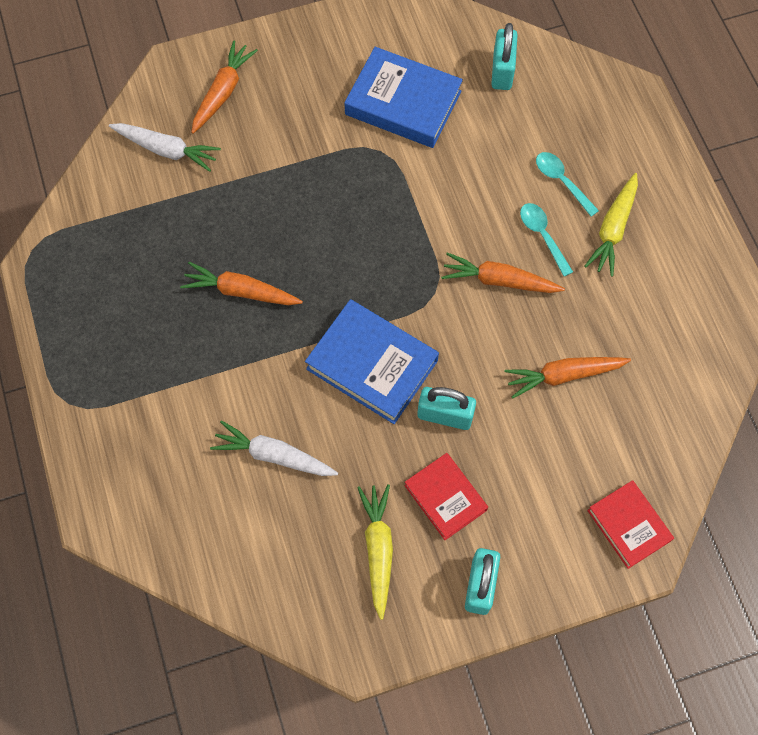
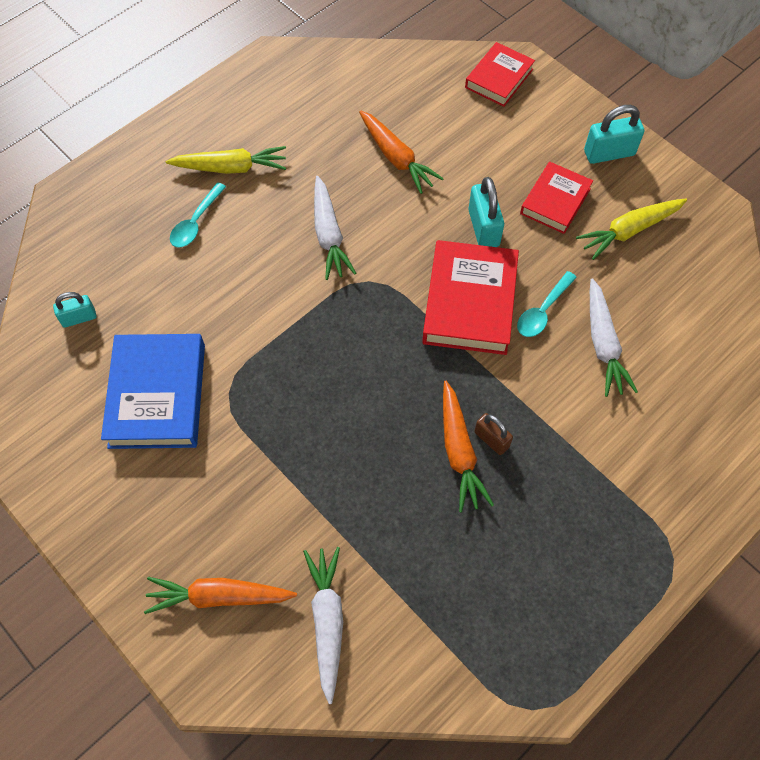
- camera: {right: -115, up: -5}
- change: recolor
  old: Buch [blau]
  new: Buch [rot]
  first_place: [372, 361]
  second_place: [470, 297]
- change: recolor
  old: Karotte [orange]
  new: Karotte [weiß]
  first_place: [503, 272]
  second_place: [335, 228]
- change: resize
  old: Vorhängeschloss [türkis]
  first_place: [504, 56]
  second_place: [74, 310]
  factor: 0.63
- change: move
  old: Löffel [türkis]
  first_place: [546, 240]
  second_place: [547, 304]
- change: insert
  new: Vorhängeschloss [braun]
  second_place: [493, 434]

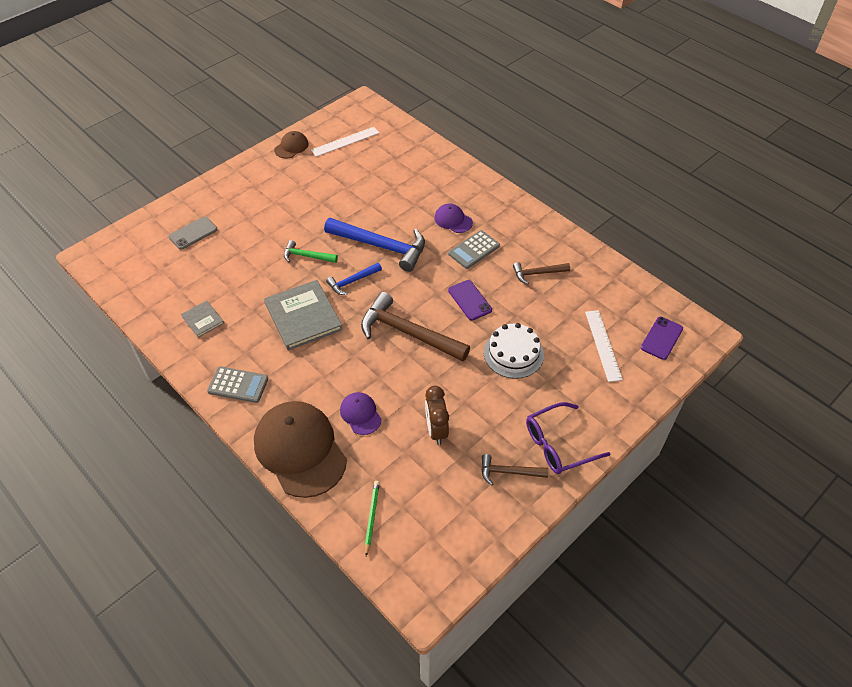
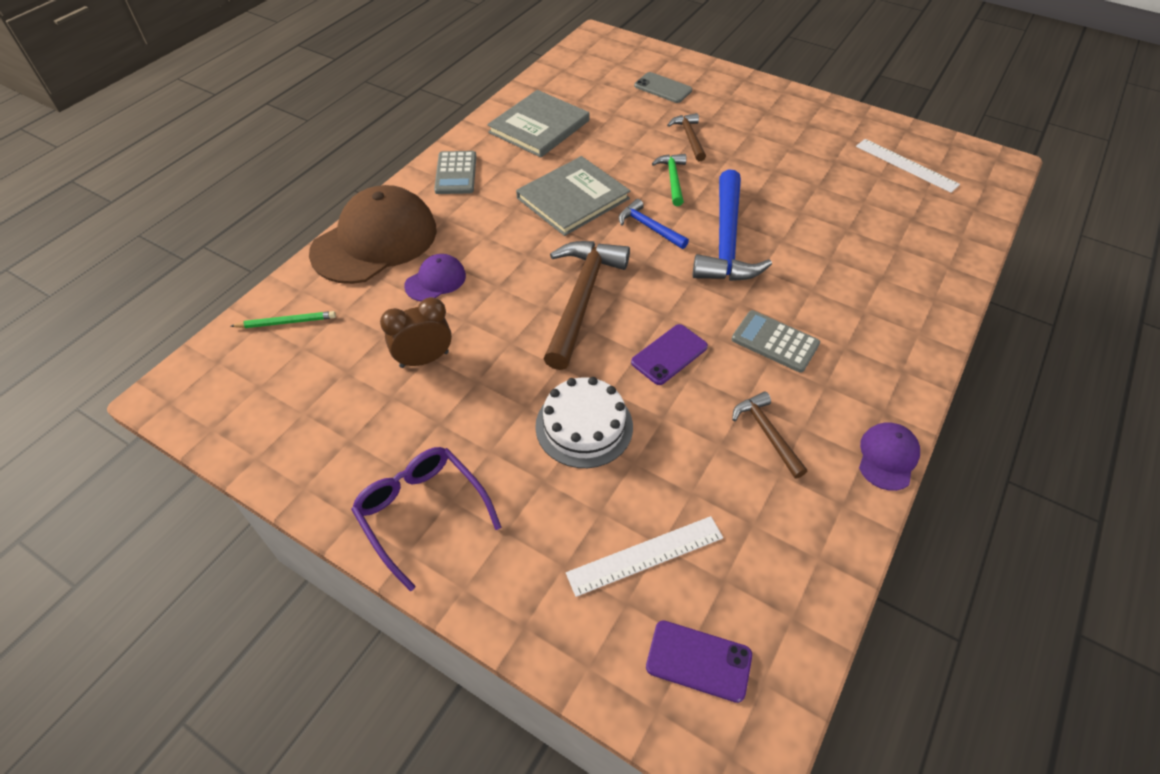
- camera: {right: 75, up: 0}
- change: resize
  old: Buch [grau]
  first_place: [202, 319]
  second_place: [538, 124]
  factor: 1.96
- change: delete
  old: Kappe [braun]
  first_place: [291, 145]
- change: move
  old: Kappe [lila]
  first_place: [453, 218]
  second_place: [889, 456]
- change: move
  old: Hammer [braun]
  first_place: [514, 469]
  second_place: [686, 137]

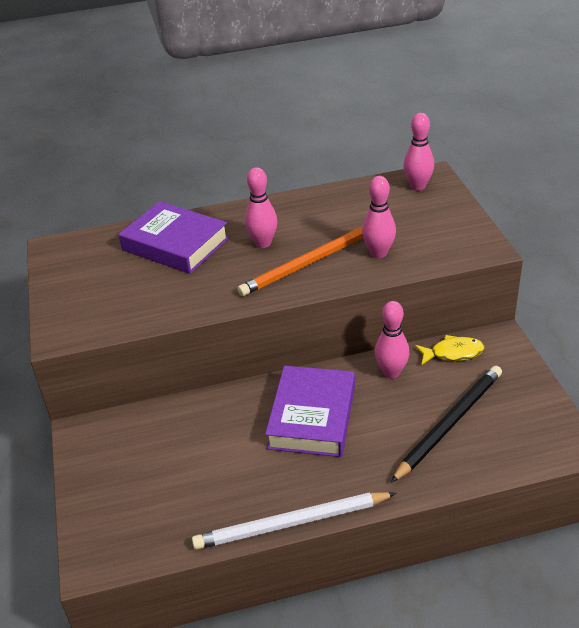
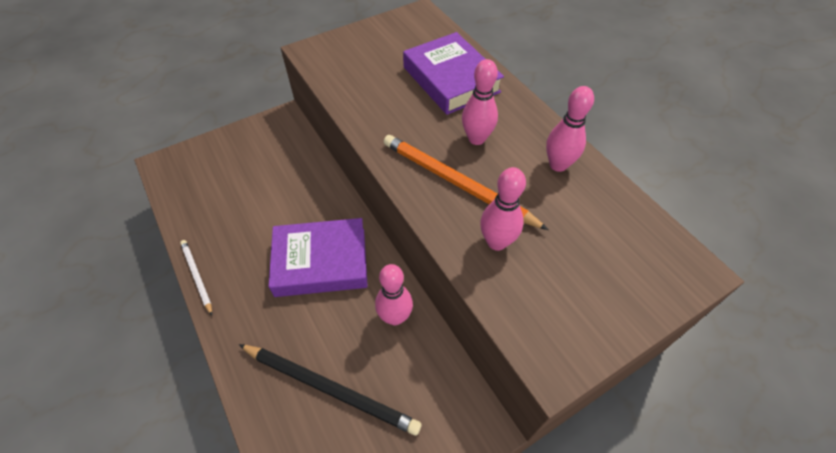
- camera: {right: 70, up: 15}
- change: rotate
  old: Buch [lila]
  first_place: [174, 237]
  second_place: [453, 73]
  degrees: -45
- change: resize
  old: Bleistift [weiß]
  first_place: [294, 521]
  second_place: [196, 277]
  factor: 0.54
- change: move
  old: Bowlingkegel [rosa]
  first_place: [419, 152]
  second_place: [570, 129]
- change: delete
  old: Fisch [gelb]
  first_place: [450, 350]

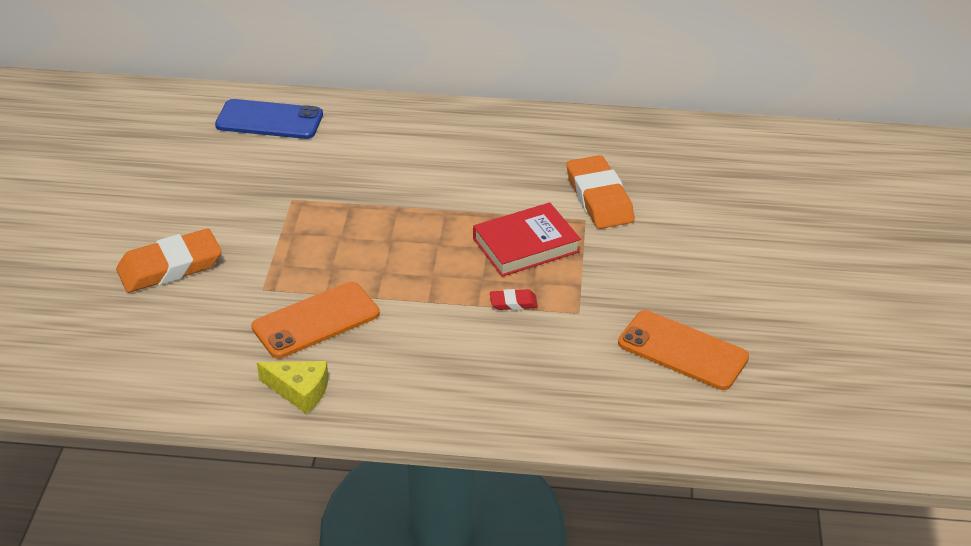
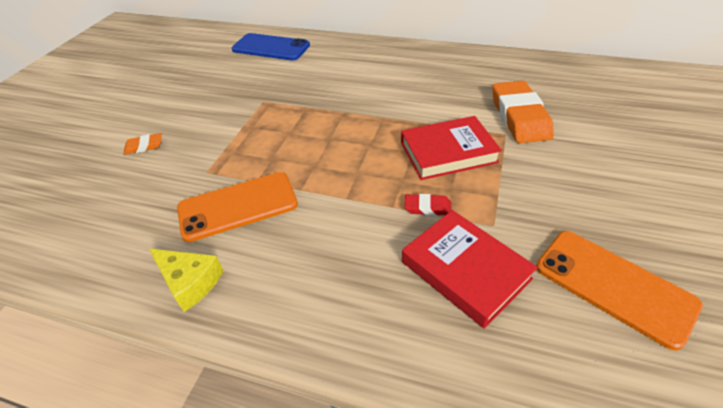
- camera: {right: 15, up: 5}
- change: resize
  old: Radiergummi [orange]
  first_place: [169, 260]
  second_place: [142, 144]
  factor: 0.46
- change: insert
  new: Buch [rot]
  second_place: [470, 269]

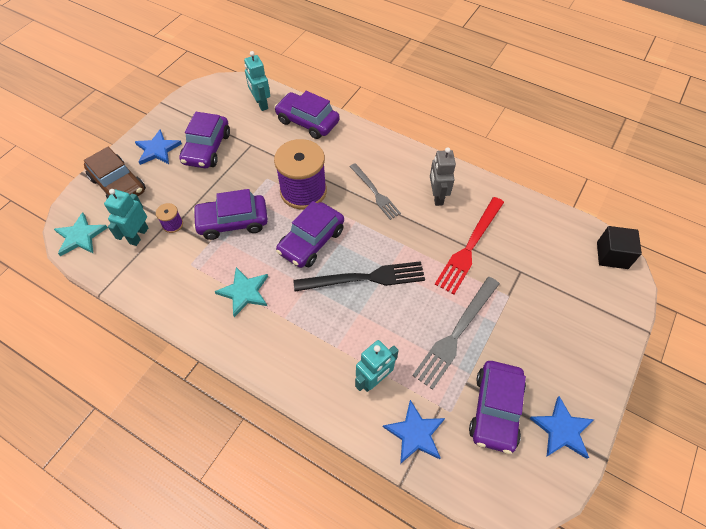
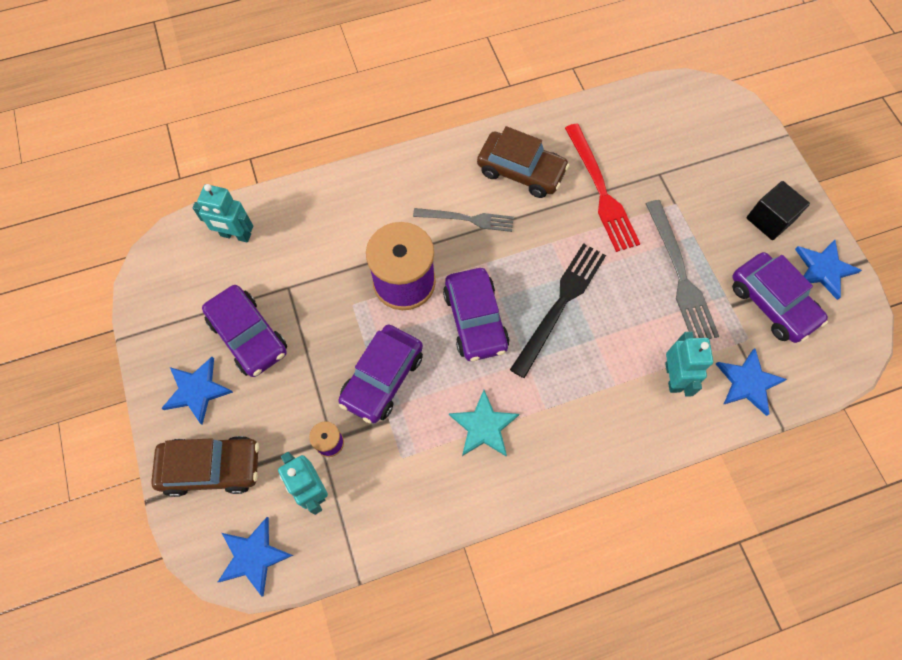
- camera: {right: -50, up: 10}
- change: recolor
  old: Stern [türkis]
  new: Stern [blau]
  first_place: [81, 234]
  second_place: [255, 557]
- change: delete
  old: Auto [lila]
  first_place: [307, 115]
- change: replace
  old: Roboter [grau]
  new: Auto [braun]
  first_place: [443, 176]
  second_place: [523, 162]
- change: move
  old: Kubus [schwarz]
  first_place: [619, 247]
  second_place: [778, 210]

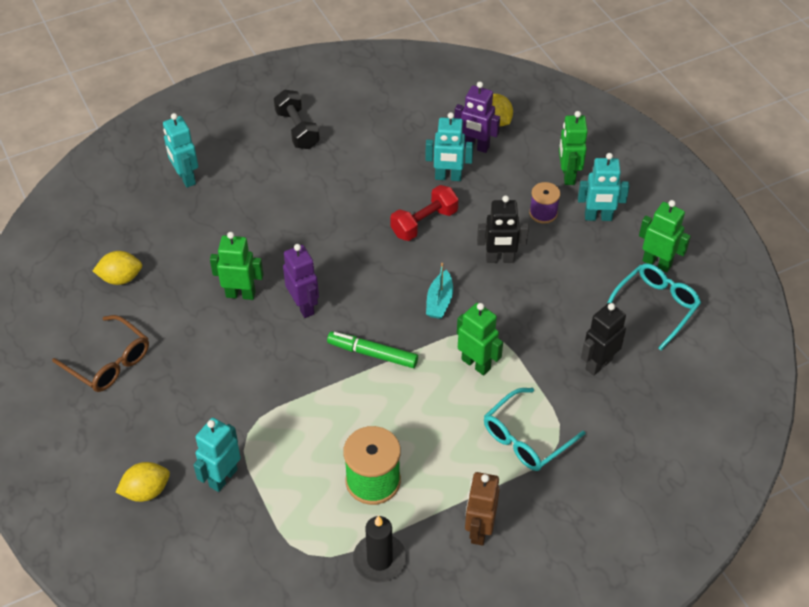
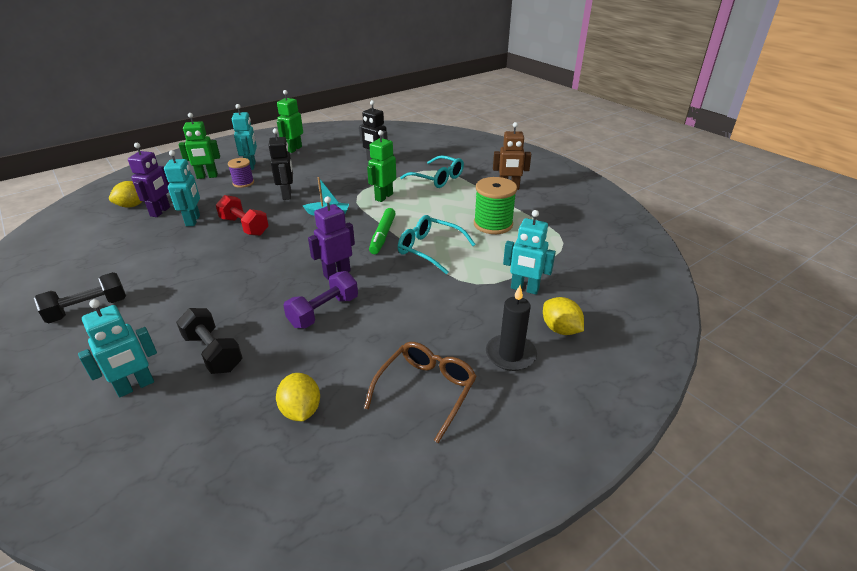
- camera: {right: -100, up: -15}
- change: replace
  old: Roboter [grün]
  new: Hantel [lila]
  first_place: [237, 266]
  second_place: [320, 299]
- change: move
  old: Kerze [schwarz]
  first_place: [380, 548]
  second_place: [511, 328]
- change: move
  old: Brille [türkis]
  first_place: [654, 306]
  second_place: [437, 244]
- change: insert
  new: Hantel [schwarz]
  second_place: [209, 341]

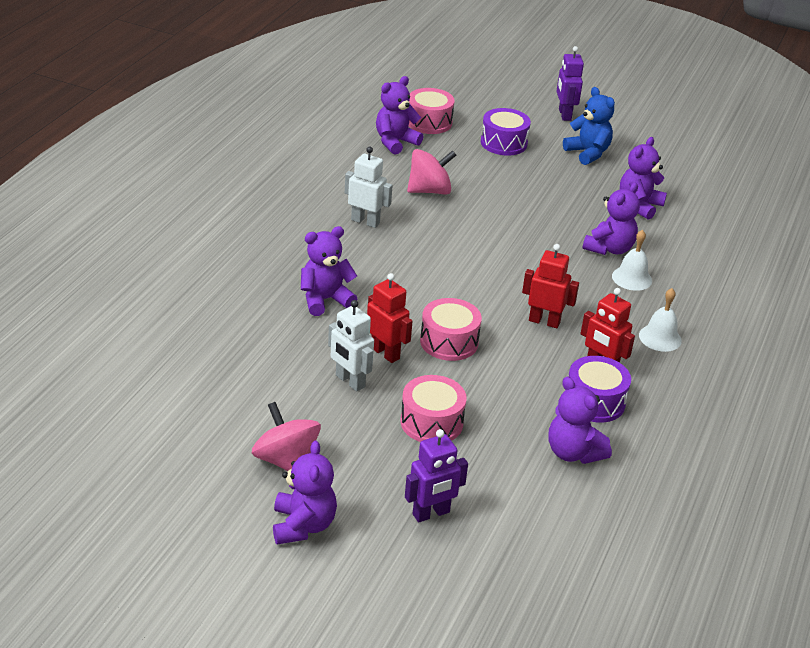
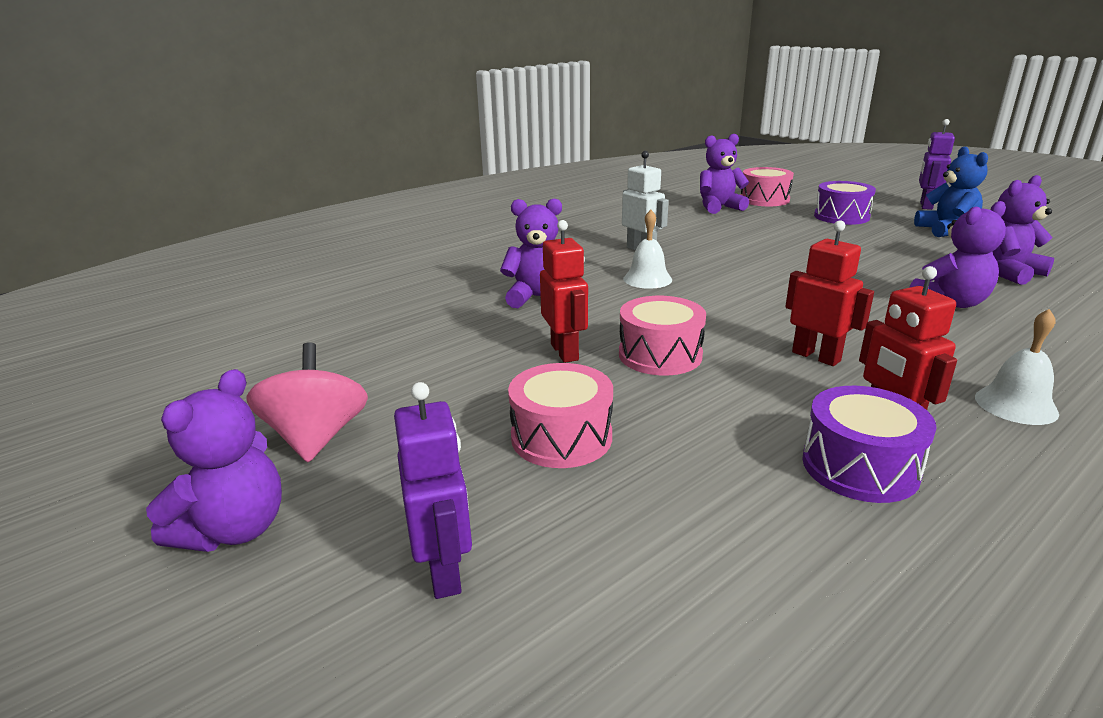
- camera: {right: 30, up: -10}
- change: delete
  old: Roboter [weiß]
  first_place: [351, 346]
- change: rotate
  old: Roboter [lila]
  first_place: [436, 476]
  second_place: [433, 490]
  degrees: -105
- change: delete
  old: Kreisel [rosa]
  first_place: [431, 172]
- change: delete
  old: Teddybär [lila]
  first_place: [580, 420]
- change: move
  old: Glocke [weiß]
  first_place: [632, 260]
  second_place: [647, 249]

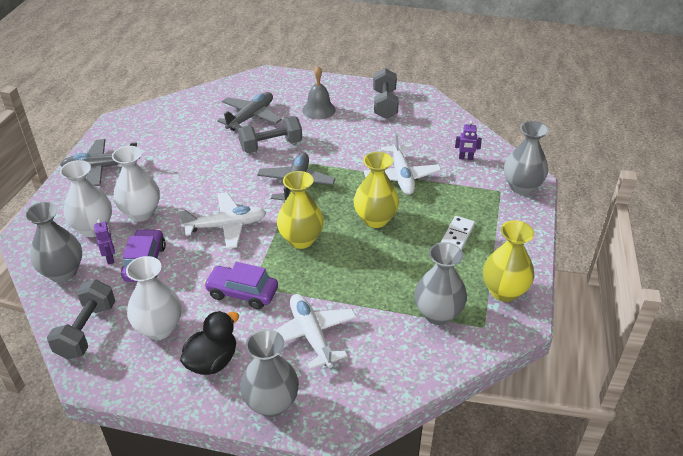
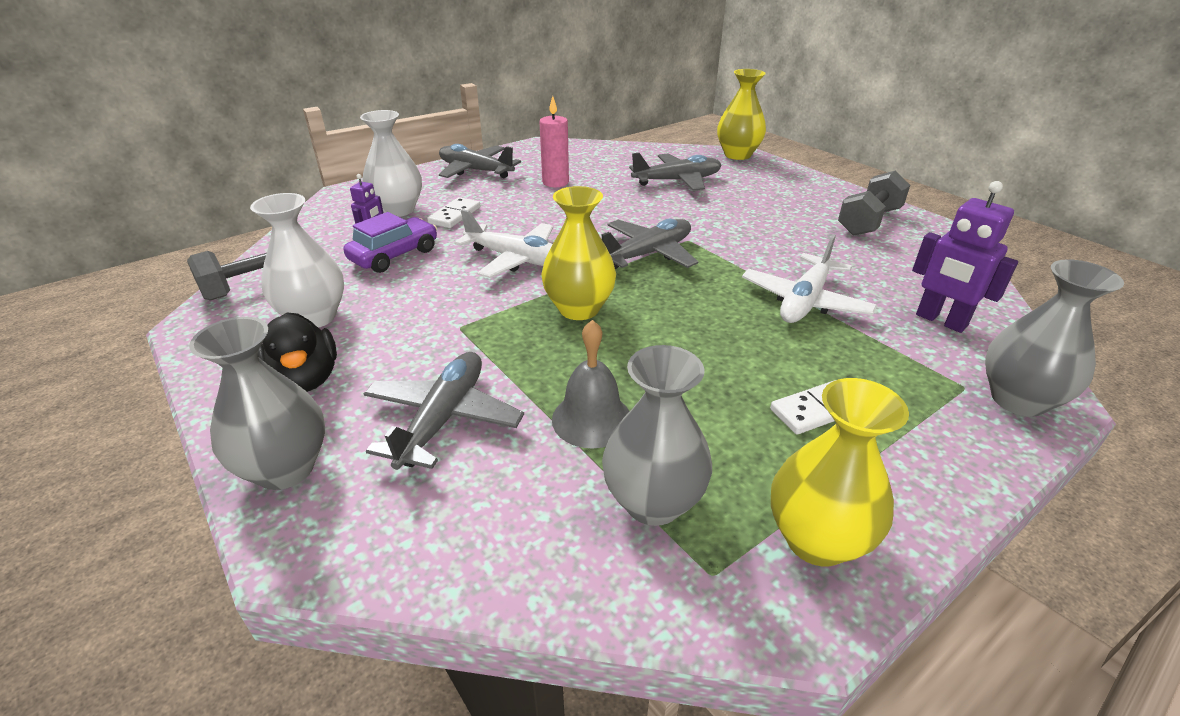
- camera: {right: 40, up: -5}
- change: delete
  old: Vase [grau]
  first_place: [53, 242]
- change: replace
  old: Vase [weiß]
  new: Dominostein [weiß]
  first_place: [136, 184]
  second_place: [454, 212]
- change: rotate
  old: Ente [schwarz]
  first_place: [209, 343]
  second_place: [297, 352]
  degrees: 75
- change: delete
  old: Auto [lila]
  first_place: [241, 286]
- change: delete
  old: Hantel [grau]
  first_place: [270, 134]
- change: recolor
  old: Flugzeug [weiß]
  new: Flugzeug [grau]
  first_place: [316, 332]
  second_place: [444, 411]
- change: move
  old: Glocke [grau]
  first_place: [319, 92]
  second_place: [591, 384]
- change: move
  old: Vase [gelb]
  first_place: [376, 190]
  second_place: [741, 114]
- change: resize
  old: Roboter [lila]
  first_place: [468, 140]
  second_place: [965, 257]
  factor: 1.78
- change: insert
  new: Kerze [rosa]
  second_place: [554, 141]

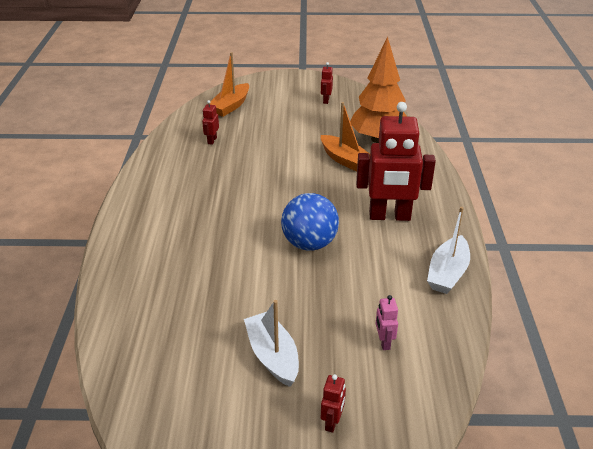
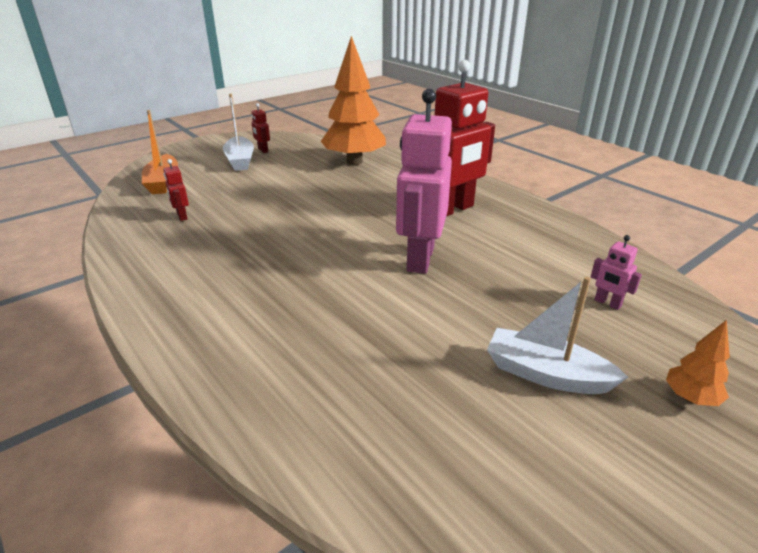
- camera: {right: -40, up: -5}
- change: replace
  old: Ball [blau]
  new: Roboter [rosa]
  first_place: [310, 222]
  second_place: [424, 181]
- change: delete
  old: Boot [orange]
  first_place: [344, 137]
- change: replace
  old: Roboter [rot]
  new: Baum [orange]
  first_place: [333, 403]
  second_place: [698, 363]
- change: move
  old: Boot [weiß]
  first_place: [448, 250]
  second_place: [238, 132]

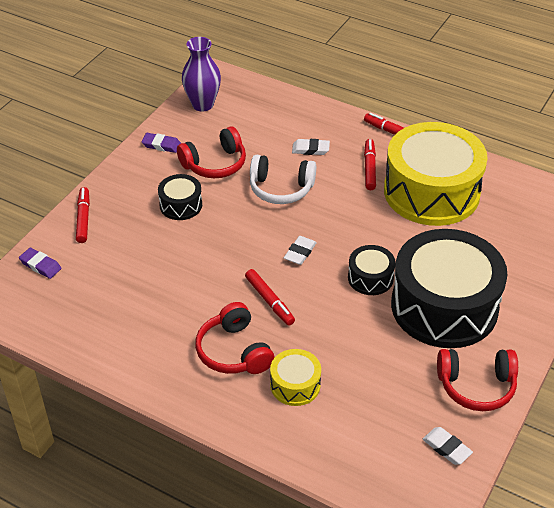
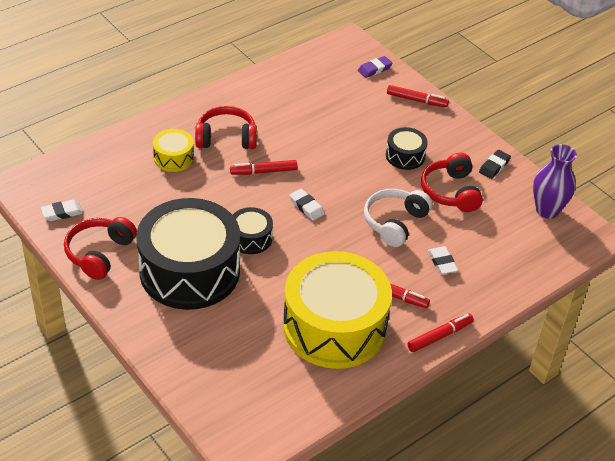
- camera: {right: 110, up: 0}
- change: recolor
  old: Radiergummi [lila]
  new: Radiergummi [schwarz]
  first_place: [161, 143]
  second_place: [495, 164]
- change: rotate
  old: Radiergummi [weiß]
  first_place: [311, 147]
  second_place: [443, 260]
  degrees: -45

